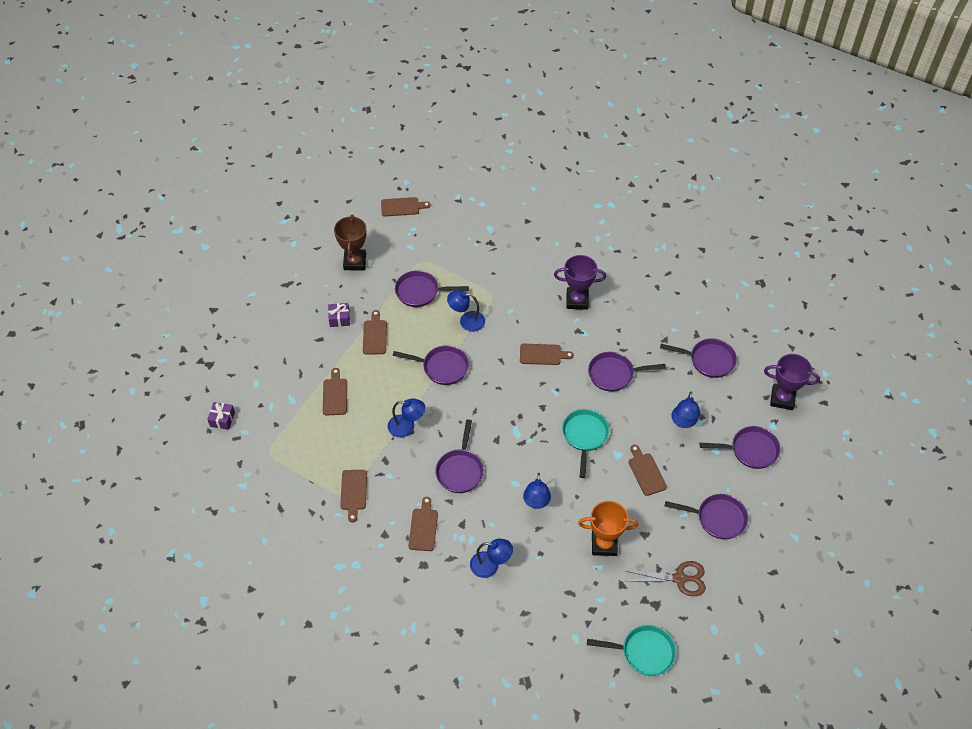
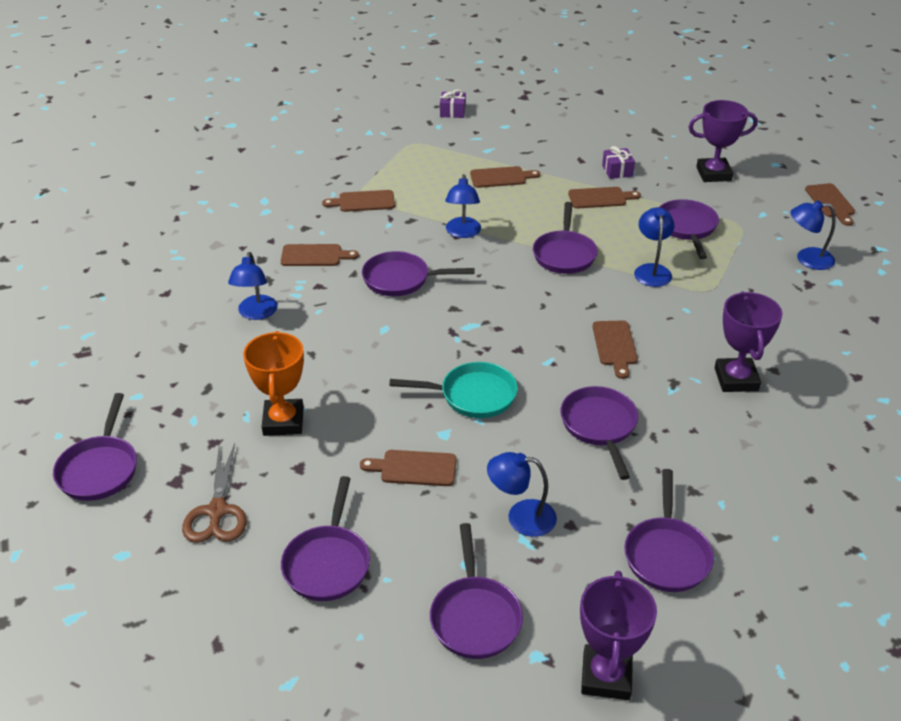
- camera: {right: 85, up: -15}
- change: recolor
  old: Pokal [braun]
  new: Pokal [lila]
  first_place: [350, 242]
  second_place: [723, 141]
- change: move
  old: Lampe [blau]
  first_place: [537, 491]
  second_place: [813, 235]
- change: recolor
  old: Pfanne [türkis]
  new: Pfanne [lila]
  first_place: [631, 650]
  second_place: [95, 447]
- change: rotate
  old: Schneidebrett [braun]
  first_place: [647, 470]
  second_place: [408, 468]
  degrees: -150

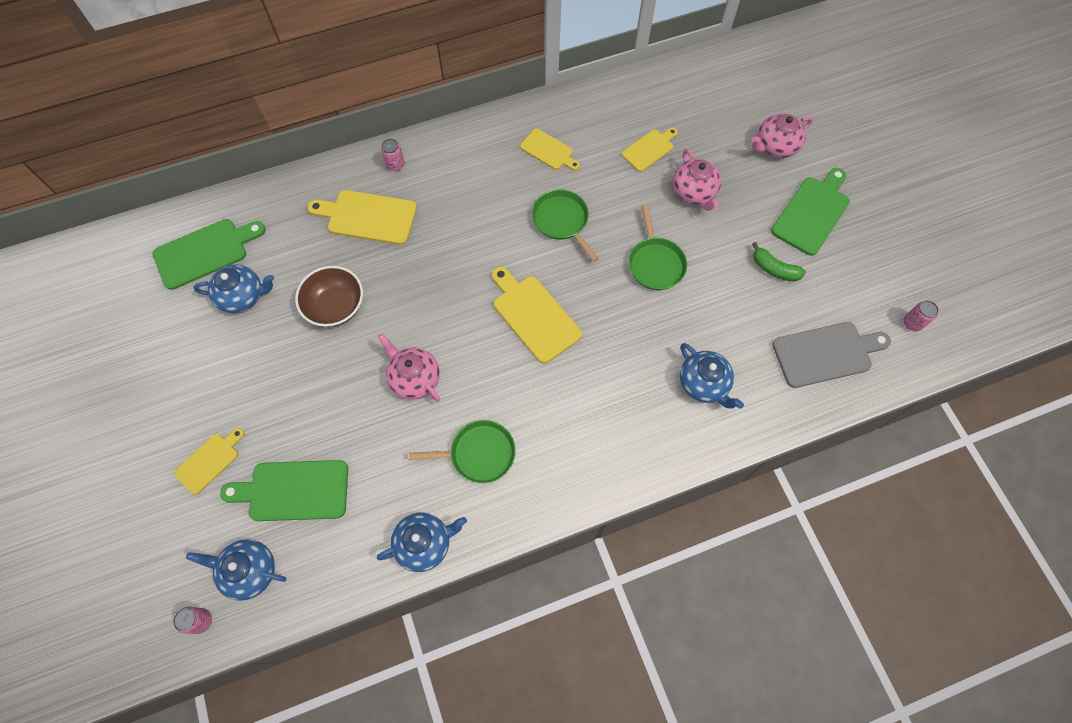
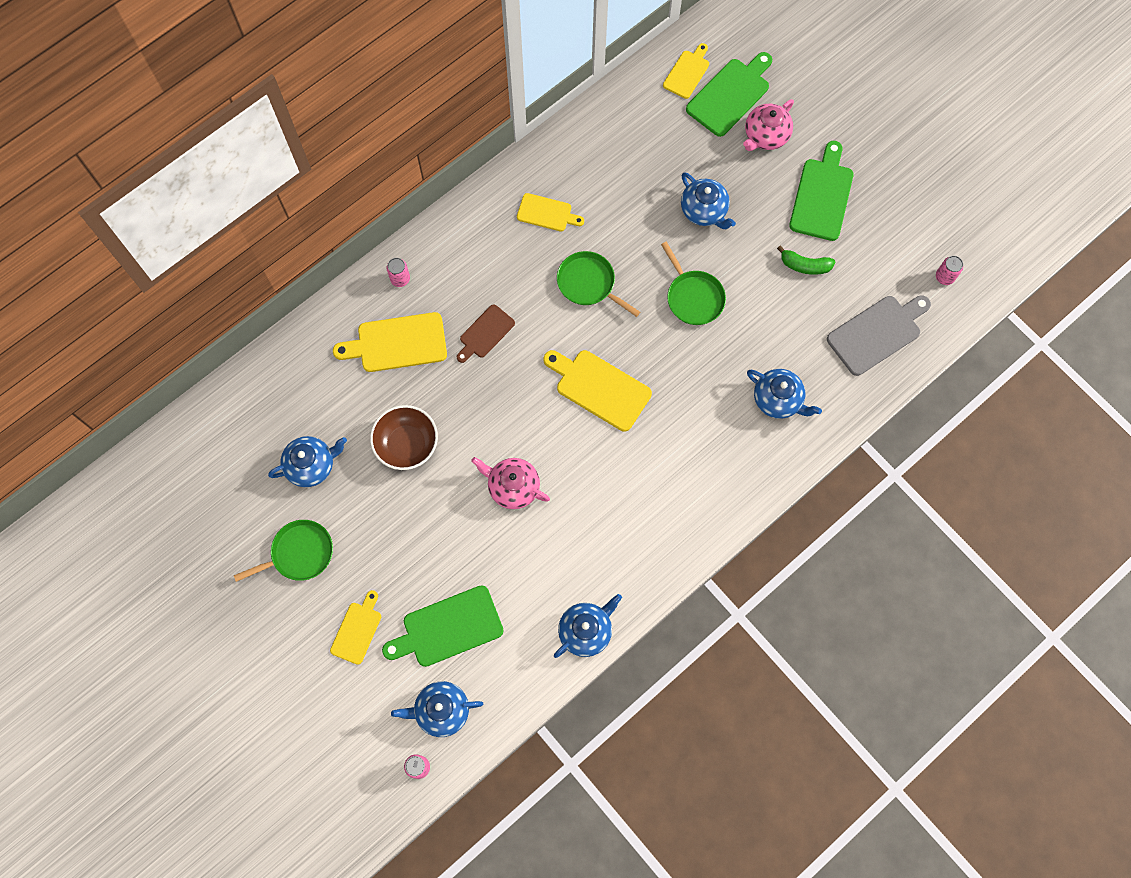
- camera: {right: -20, up: 5}
- change: move
  old: Schneidebrett [grün]
  first_place: [209, 254]
  second_place: [729, 94]
- change: move
  old: Pfanne [grün]
  first_place: [462, 451]
  second_place: [283, 551]
- change: move
  old: Schneidebrett [gelb]
  first_place: [650, 150]
  second_place: [686, 71]
- change: recolor
  old: Teekanne [rosa]
  new: Teekanne [blau]
  first_place: [697, 180]
  second_place: [708, 200]
- change: insert
  new: Schneidebrett [braun]
  second_place: [486, 333]

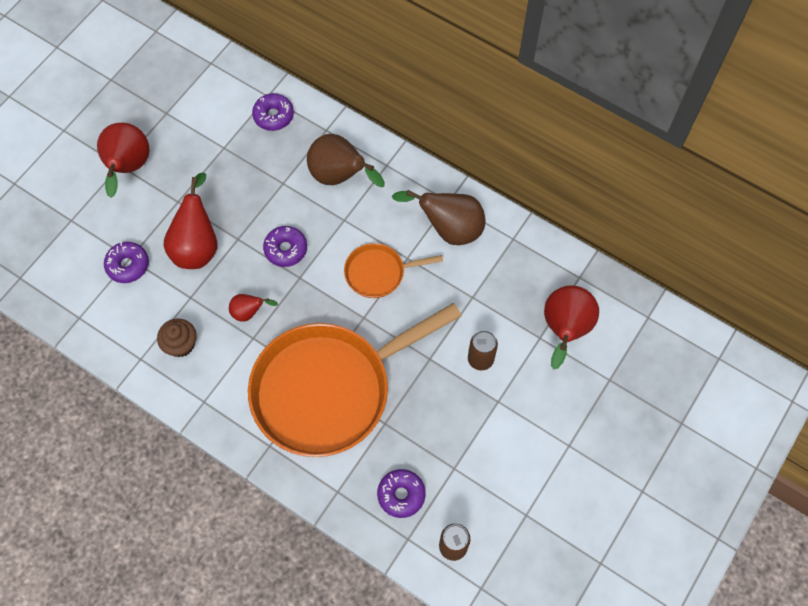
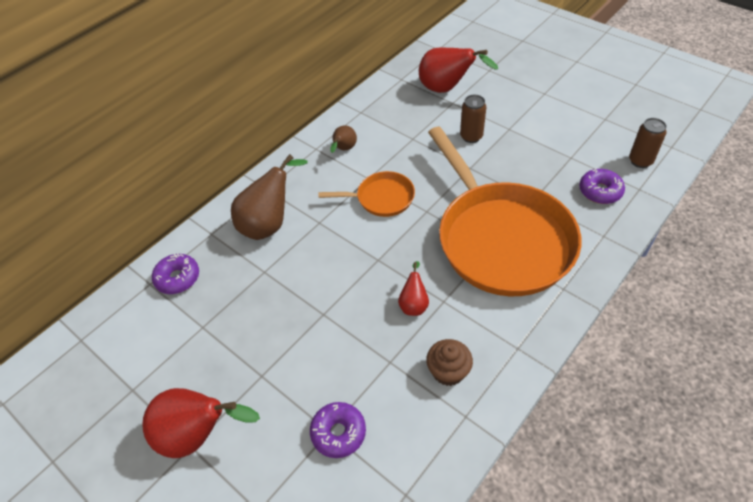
- camera: {right: -80, up: -15}
- change: delete
  old: Birne [rot]
  first_place: [191, 220]
- change: delete
  old: Donut [lila]
  first_place: [285, 246]
- change: rotate
  old: Pfanne [orange]
  first_place: [393, 270]
  second_place: [366, 194]
  degrees: -90
- change: resize
  old: Birne [braun]
  first_place: [438, 217]
  second_place: [343, 139]
  factor: 0.52

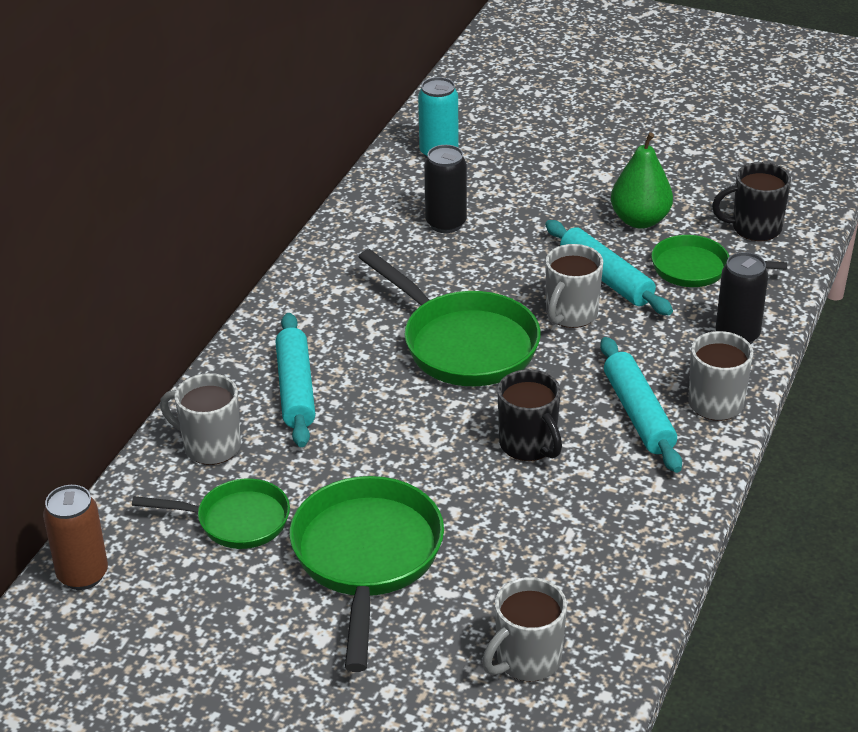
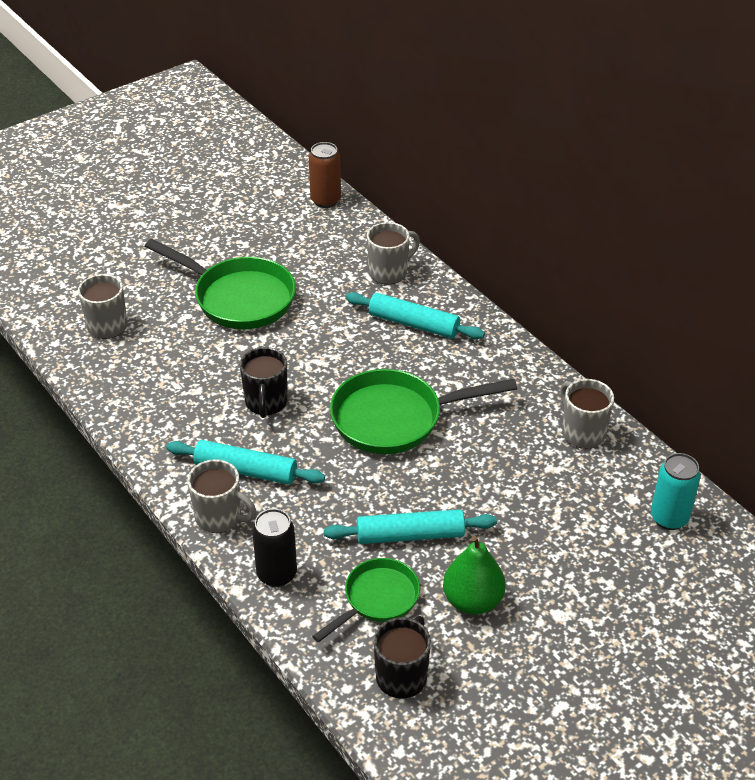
- camera: {right: 120, up: 5}
- change: delete
  old: Pfanne [grün]
  first_place: [211, 513]
- change: delete
  old: Dose [schwarz]
  first_place: [445, 189]
- change: rotate
  old: Tasse [schwarz]
  first_place: [530, 415]
  second_place: [264, 382]
  degrees: -90
- change: move
  old: Tasse [grau]
  first_place: [574, 286]
  second_place: [587, 414]

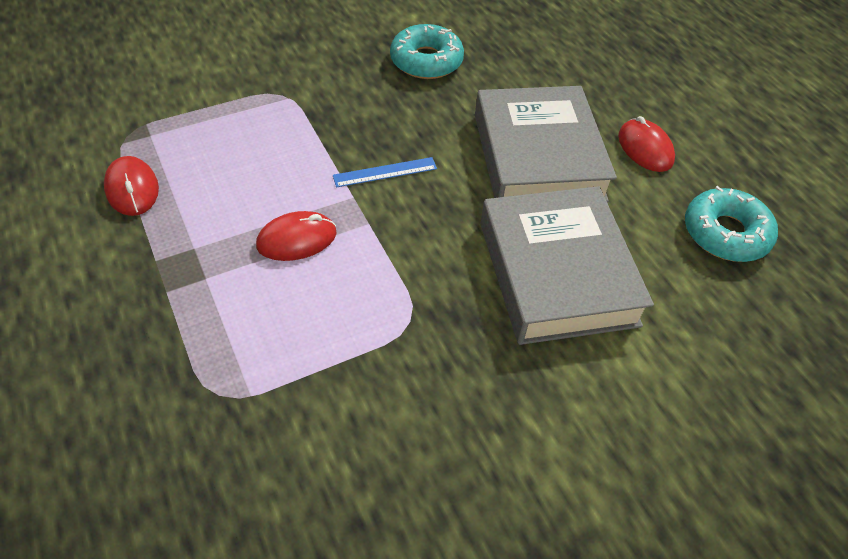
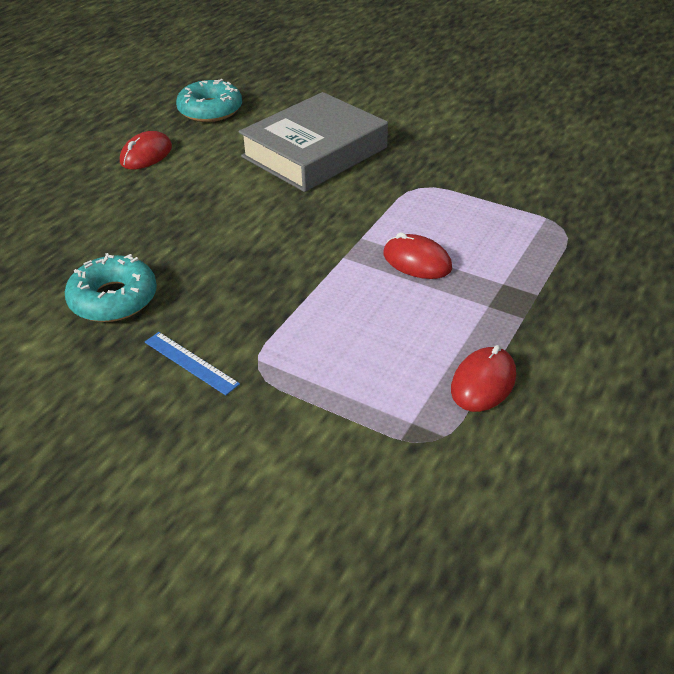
- camera: {right: -120, up: -10}
- change: move
  old: Lineal [blau]
  first_place: [385, 172]
  second_place: [192, 363]
- change: delete
  old: Buch [grau]
  first_place: [546, 144]

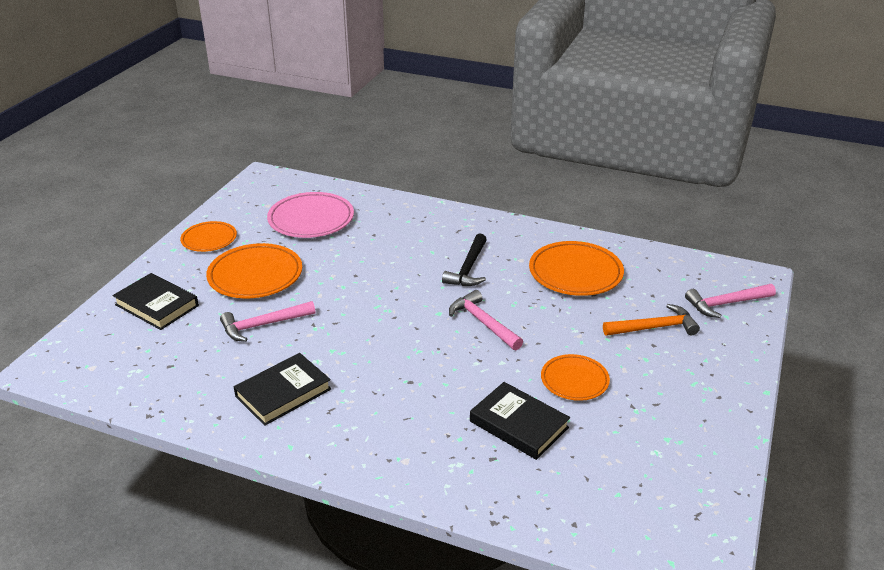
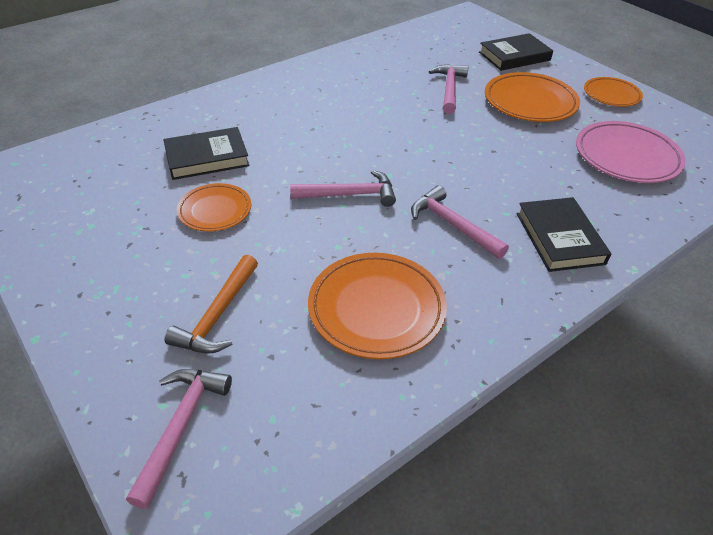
- camera: {right: 120, up: 10}
- change: move
  old: Buch [schwarz]
  first_place: [282, 389]
  second_place: [564, 234]
- change: recolor
  old: Hammer [schwarz]
  new: Hammer [rosa]
  first_place: [464, 259]
  second_place: [460, 222]

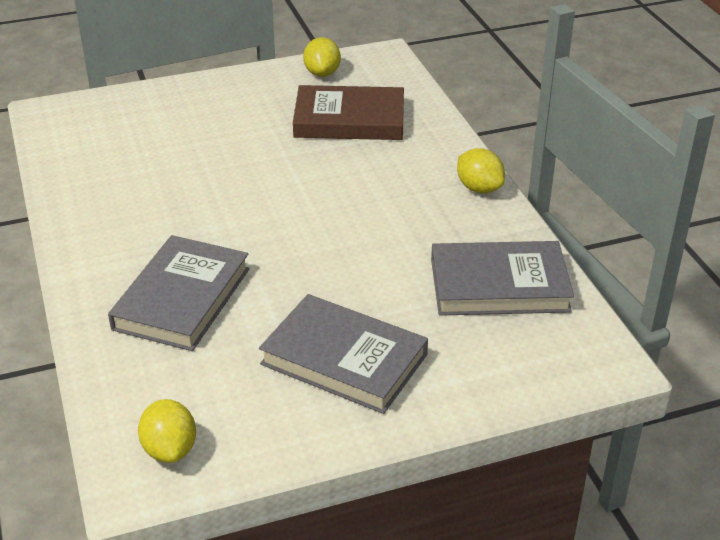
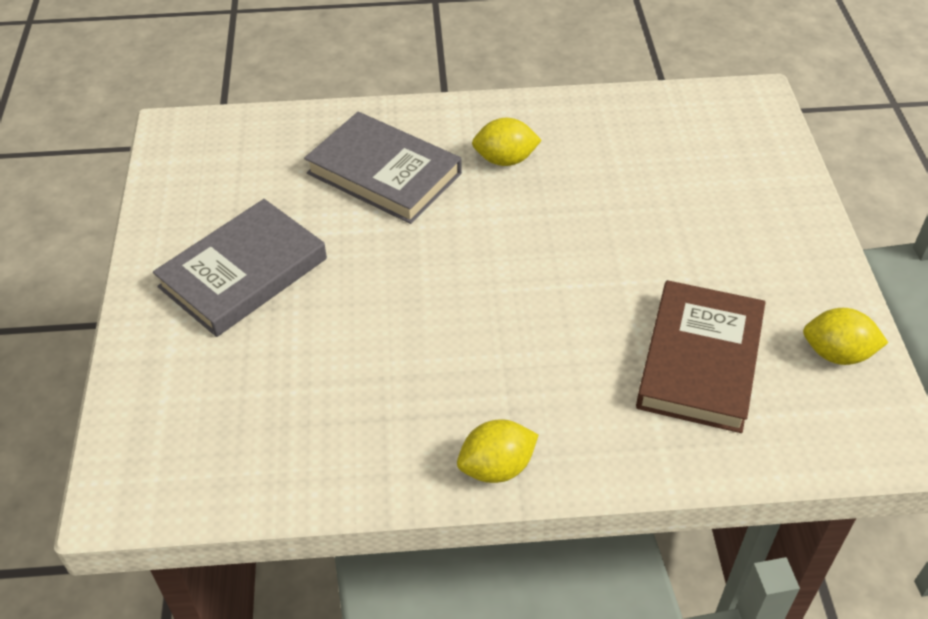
- camera: {right: 105, up: 10}
- change: move
  old: Zitrone [gelb]
  first_place: [167, 431]
  second_place: [507, 142]
- change: delete
  old: Buch [grau]
  first_place: [502, 278]

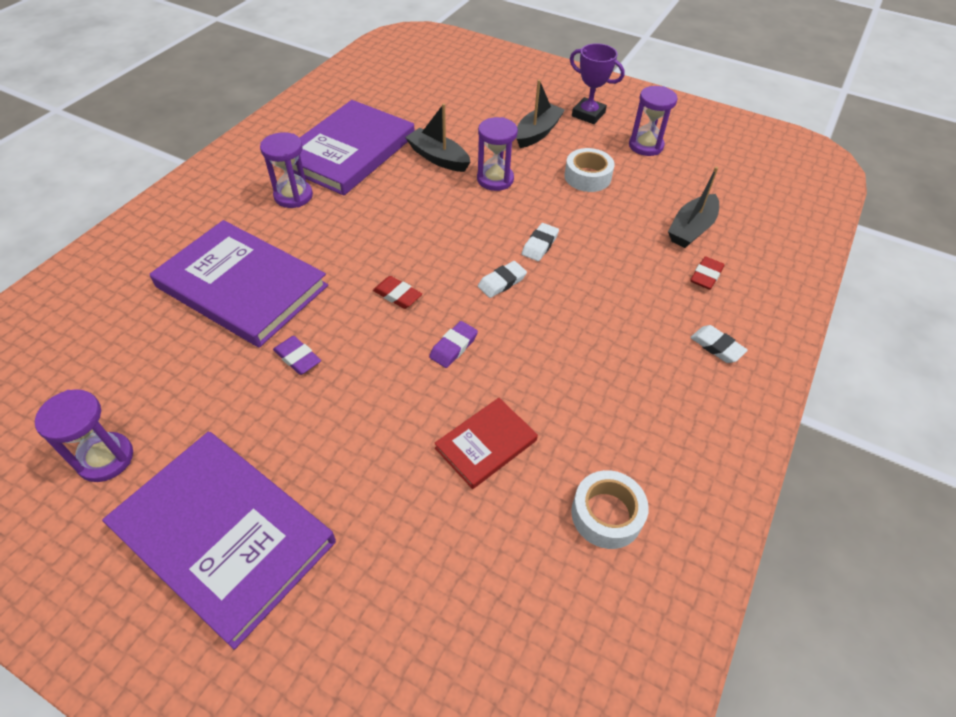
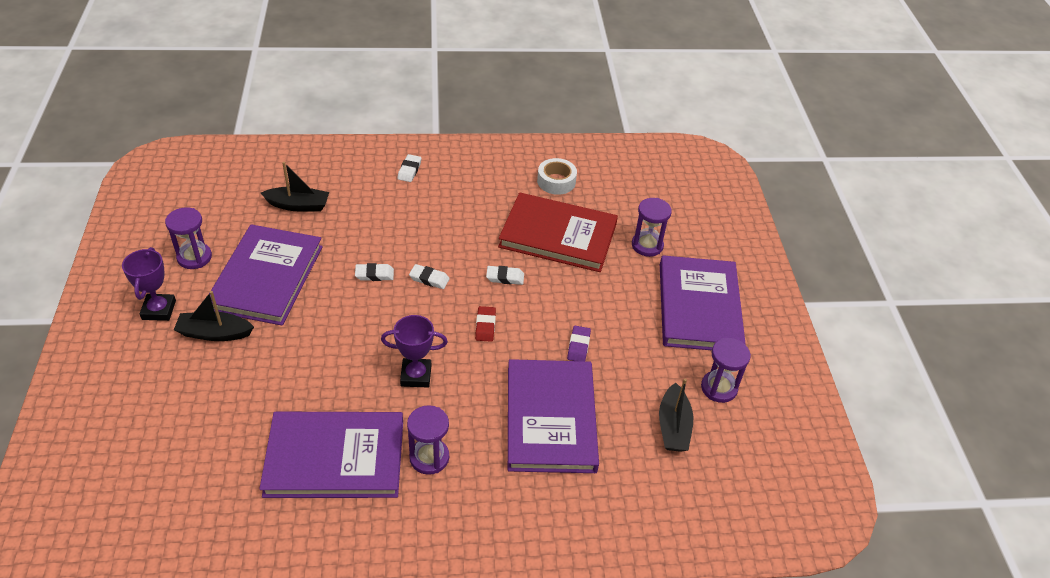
- camera: {right: -125, up: -5}
- change: move
  old: Boot [schwarz]
  first_place: [437, 137]
  second_place: [676, 415]
- change: recolor
  old: Radiergummi [lila]
  new: Radiergummi [weiß]
  first_place: [453, 344]
  second_place: [505, 275]
- change: resize
  old: Buch [rot]
  first_place: [486, 443]
  second_place: [558, 232]
  factor: 1.98
- change: move
  old: Sanduhr [lila]
  first_place: [497, 154]
  second_place: [652, 227]
- change: replace
  old: Klebeband [weiß]
  new: Buch [lila]
  first_place: [589, 170]
  second_place: [266, 275]
- change: delete
  old: Radiergummi [rot]
  first_place: [707, 273]
- change: insert
  new: Pokal [lila]
  second_place: [414, 351]

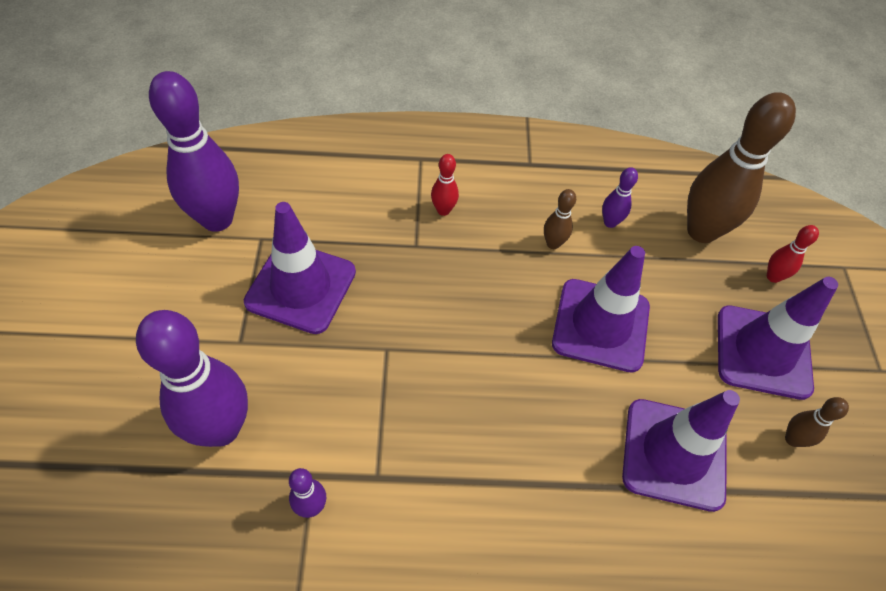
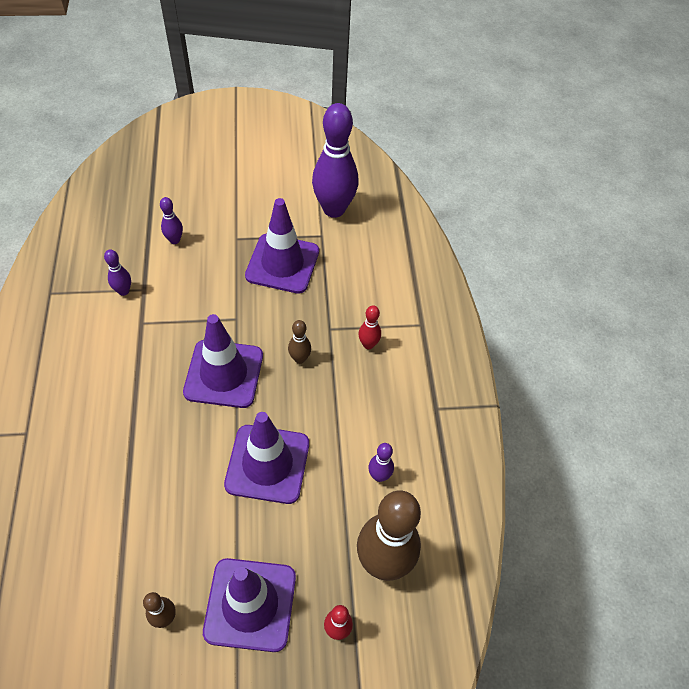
- camera: {right: 85, up: 0}
- change: resize
  old: Bowlingkegel [lila]
  first_place: [192, 378]
  second_place: [171, 220]
  factor: 0.45
- change: move
  old: Bowlingkegel [braun]
  first_place: [560, 219]
  second_place: [299, 342]
- change: move
  old: Leitkegel [lila]
  first_place: [681, 451]
  second_place: [223, 361]

